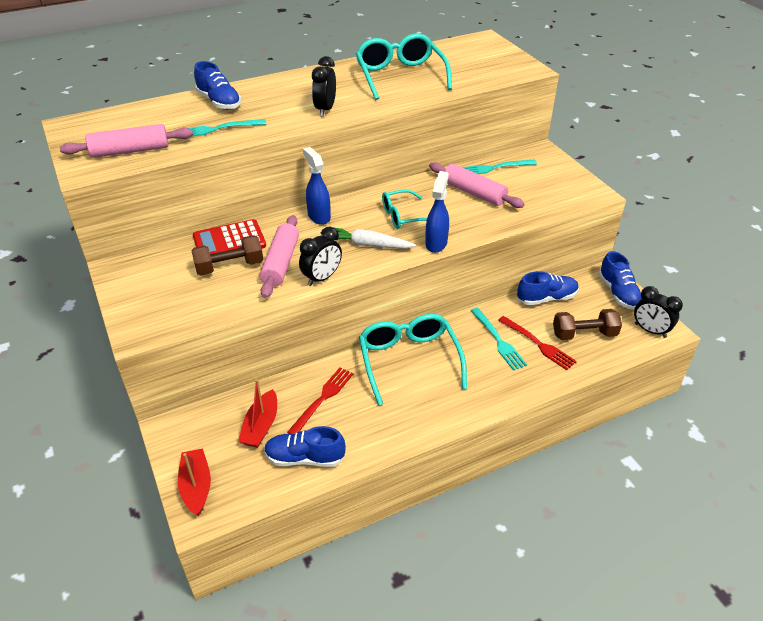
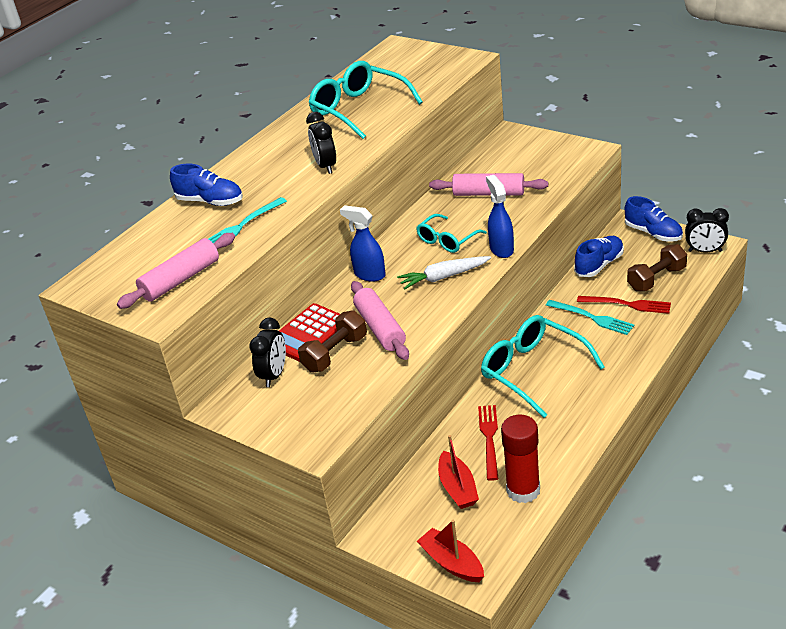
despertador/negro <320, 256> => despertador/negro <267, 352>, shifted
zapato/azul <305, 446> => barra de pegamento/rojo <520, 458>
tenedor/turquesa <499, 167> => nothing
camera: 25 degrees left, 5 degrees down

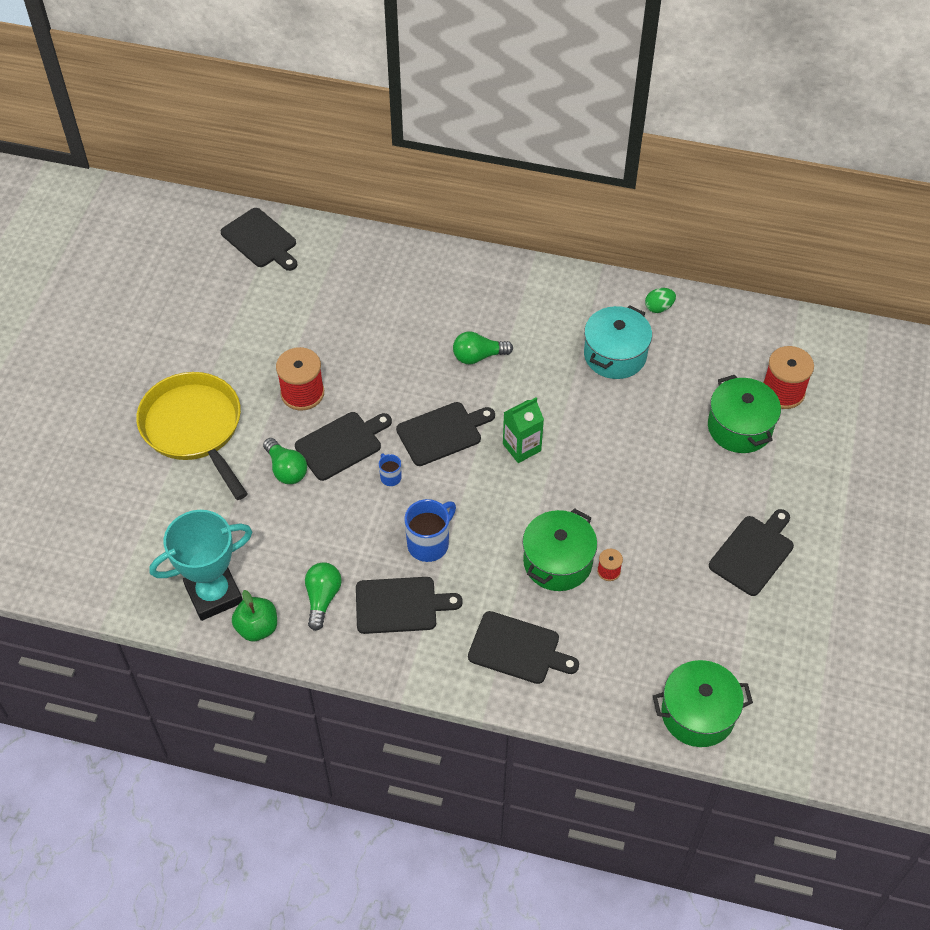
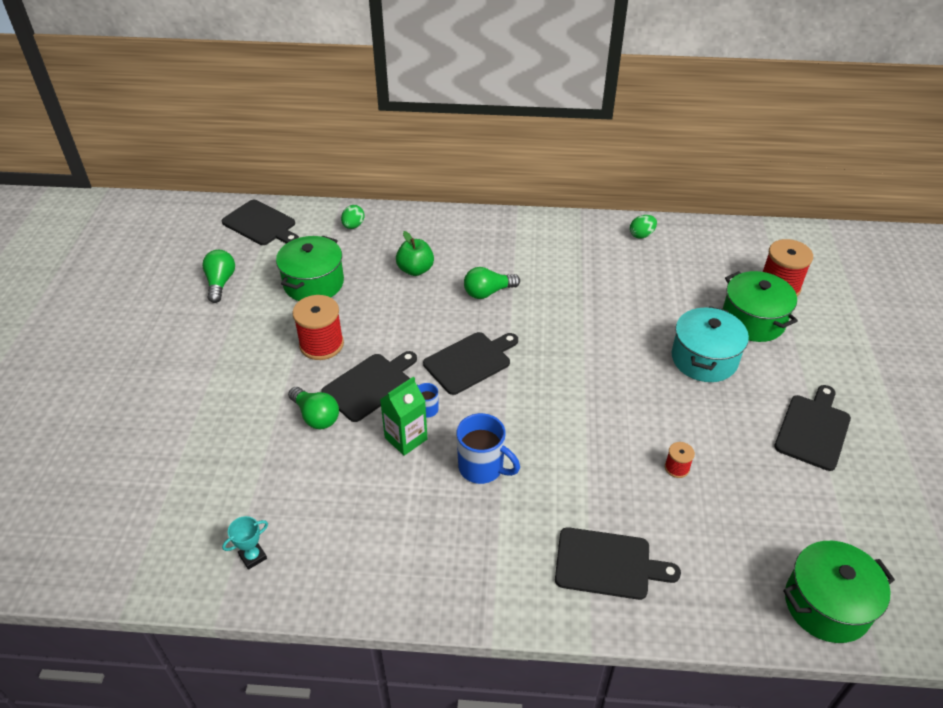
bombilla/verde <323, 596> => bombilla/verde <218, 276>, shifted
trofeo/turquesa <200, 565> => trofeo/turquesa <245, 543>, x0.40
olla/verde <560, 549> => olla/verde <310, 268>, shifted
nothing => huevo/verde <353, 217>
cartón de leche/verde <523, 430> => cartón de leche/verde <403, 416>, shifted
manzana/verde <254, 615> => manzana/verde <415, 253>, shifted
taza/azul <430, 530> => taza/azul <488, 448>, 90 degrees clockwise
olla/turquesa <618, 342> => olla/turquesa <710, 344>, shifted
sartén/amarillo <191, 436> => nothing
tabla de cortar/negro <409, 605> => nothing
camera: 10 degrees left, 10 degrees down

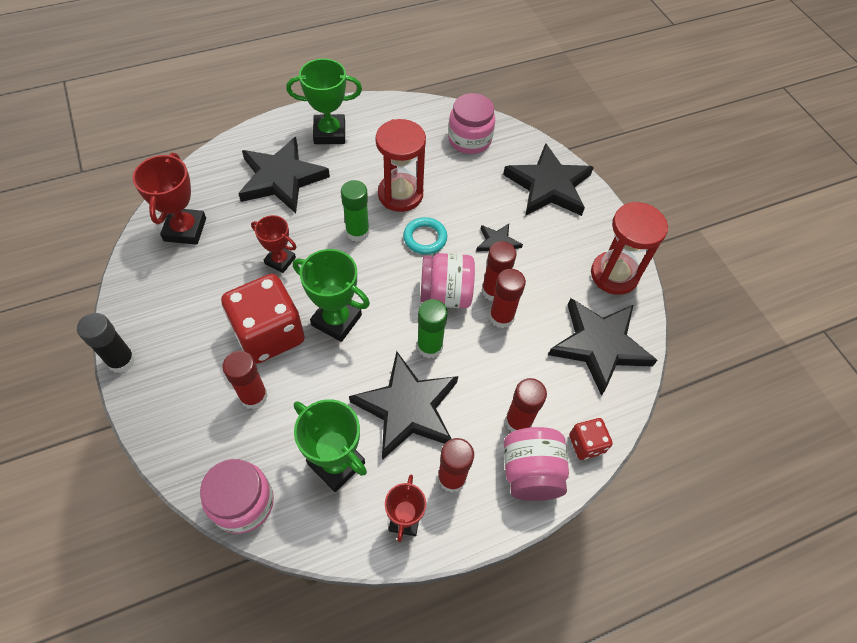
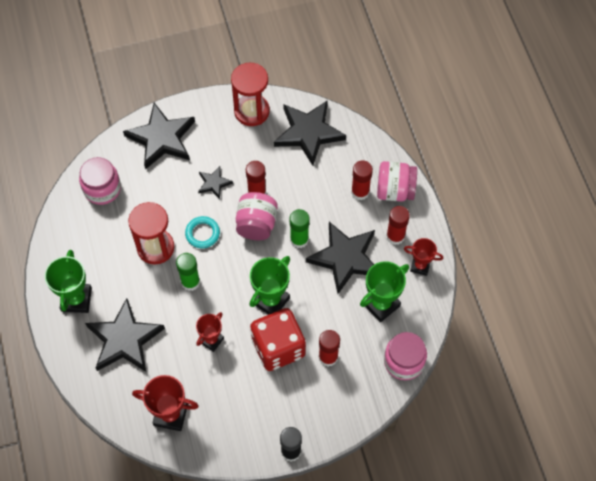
barra de pegamento/rojo <507, 298> => nothing
dado/rojo <591, 439> => nothing
camera: 80 degrees left, 5 degrees up

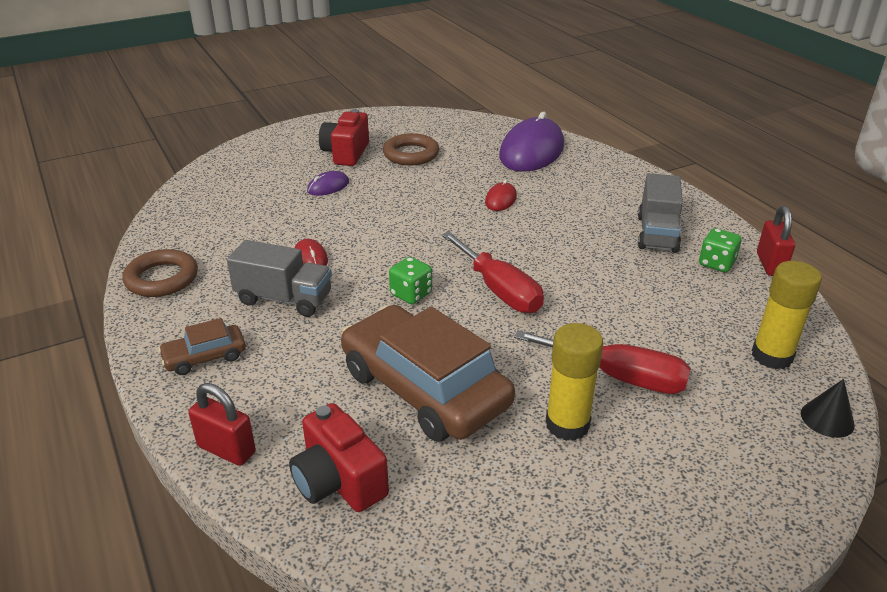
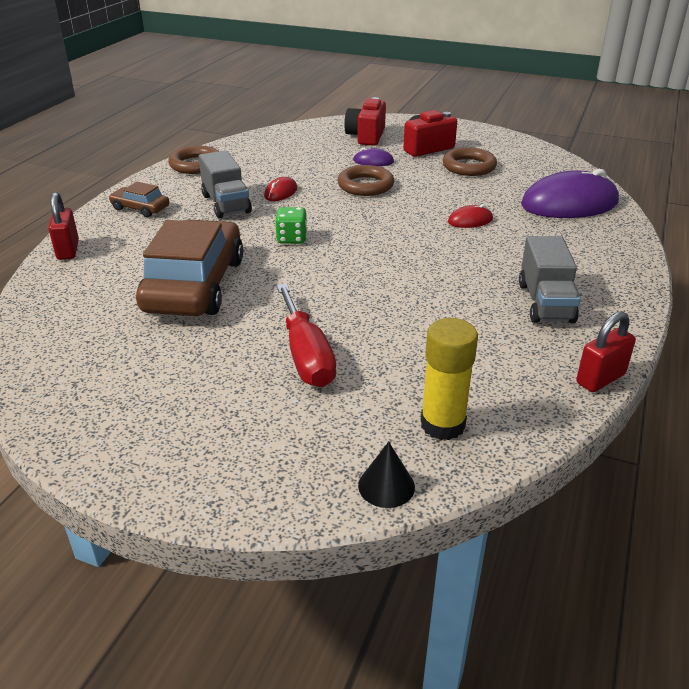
nothing => anillo/marrón <366, 180>
cámara/rojo <339, 457> => cámara/rojo <365, 121>, shifted
camión/gris <660, 213> => camión/gris <550, 279>, 60 degrees counterclockwise
destornillador/rojo <492, 272> => nothing
barra de pegamento/amarillo <574, 382> => nothing
dado/verde <720, 250> => nothing
camera: 50 degrees right, 0 degrees up

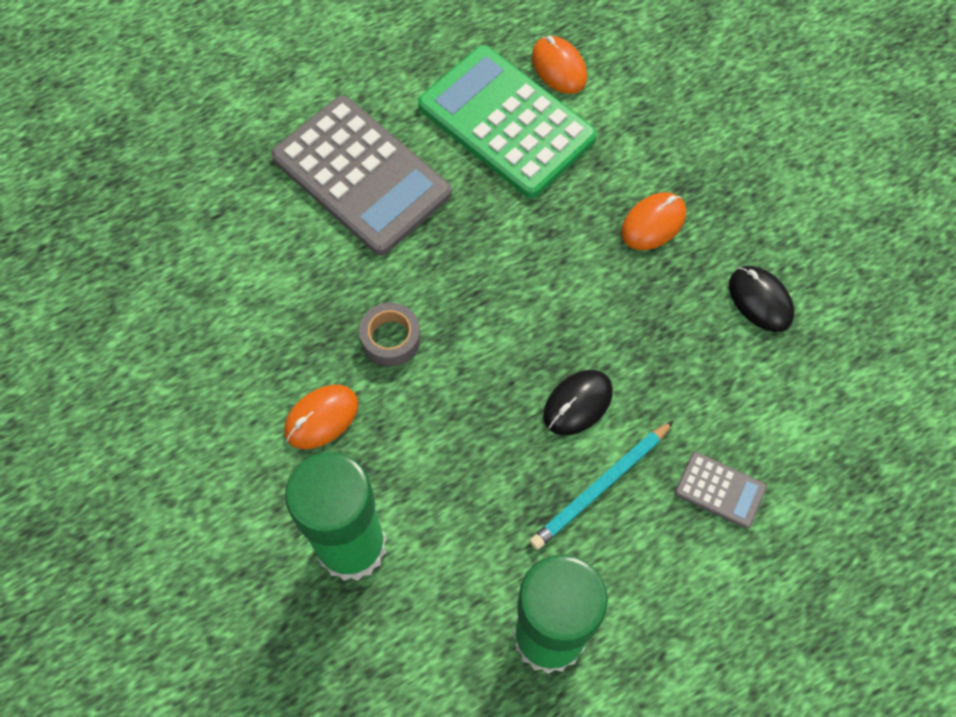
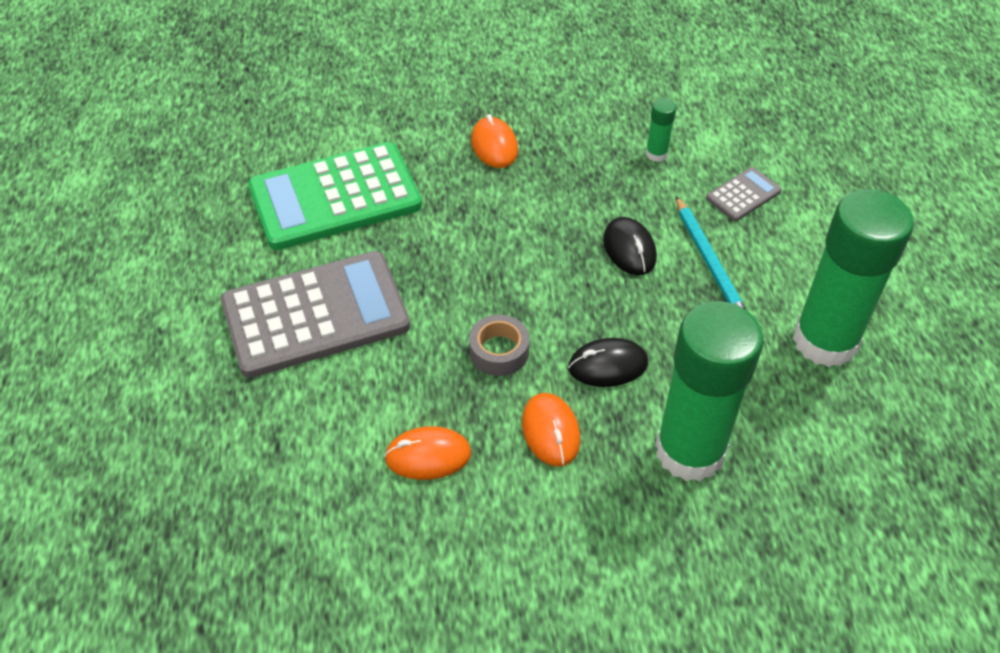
ratón/naranja <559, 65> => ratón/naranja <427, 453>, shifted
ratón/negro <761, 299> => ratón/negro <608, 362>, shifted
nothing => barra de pegamento/verde <661, 130>
camera: 65 degrees left, 15 degrees down

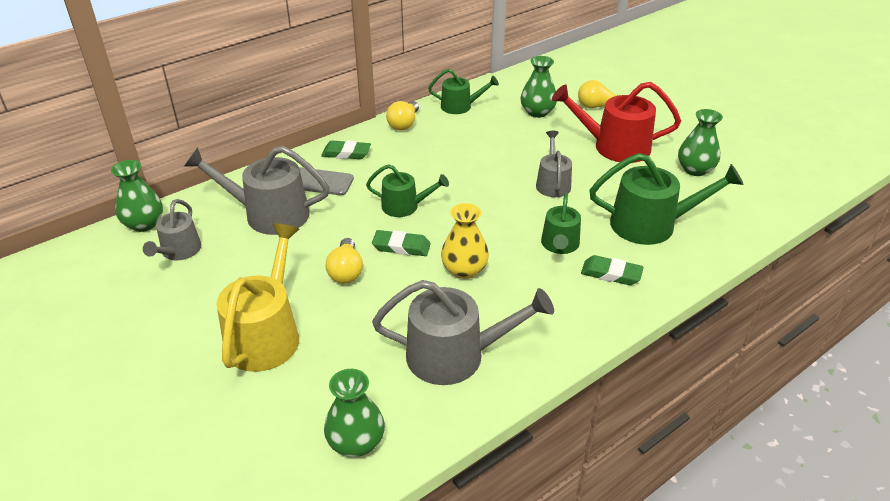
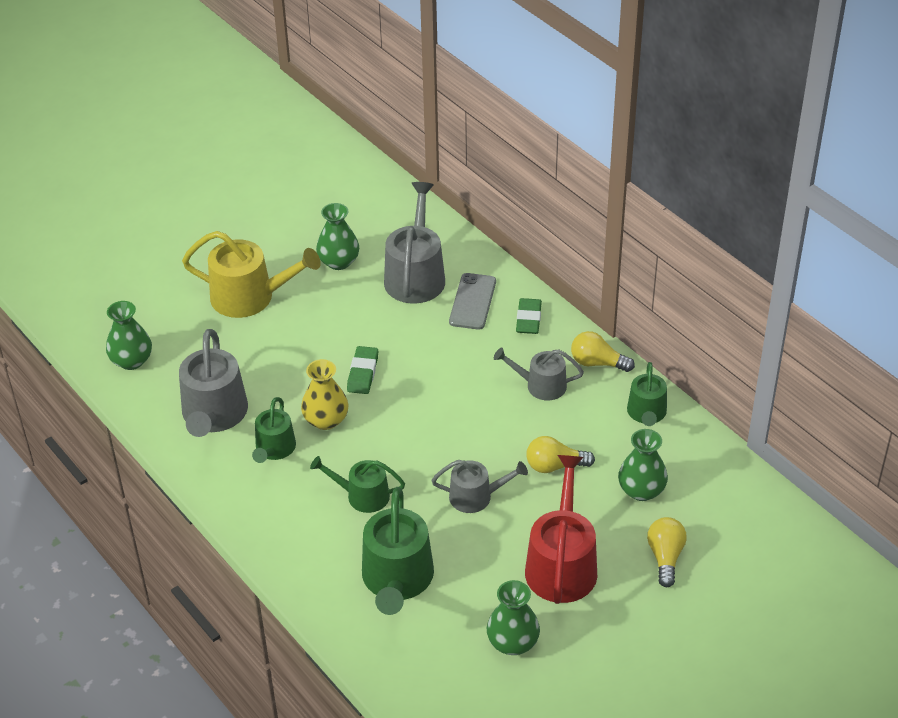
regadera/verde <407, 190> => regadera/verde <274, 430>, shifted
florero/verde <137, 196> => florero/verde <337, 236>, shifted
regadera/gris <172, 229> => regadera/gris <539, 374>, shifted
bombilla/amarillo <344, 261> => bombilla/amarillo <560, 454>, shifted
goma de borrar/verde <612, 270> => nothing
camera: 90 degrees right, 5 degrees up

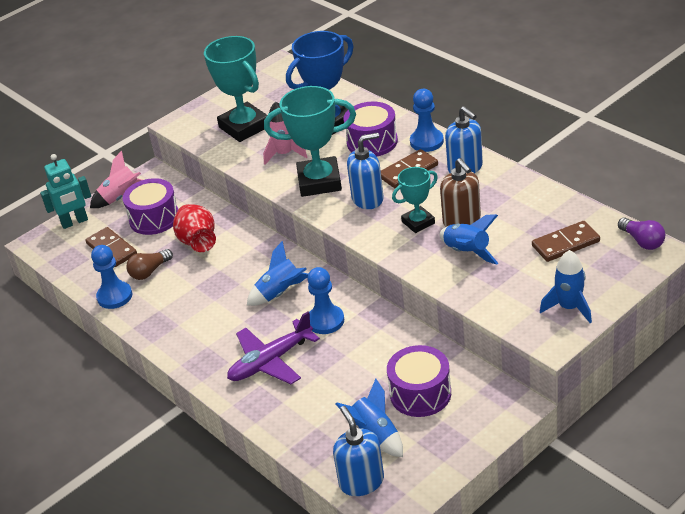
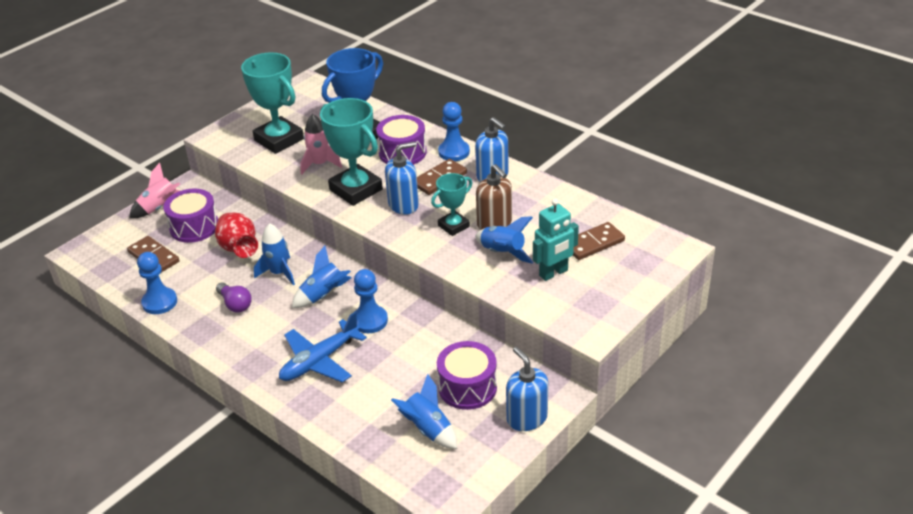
bombilla/morado <641, 234> => bombilla/morado <234, 298>, shifted
cohete/azul <566, 286> => cohete/azul <274, 254>, shifted
avión/morado <273, 348> => avión/azul <323, 347>
trofeo/turquesa <310, 141> => trofeo/turquesa <351, 152>, 60 degrees clockwise
dispensador de jabón/azul <358, 451> => dispensador de jabón/azul <527, 389>, shifted
robot/turquesa <65, 191> => robot/turquesa <556, 239>, shifted
bombilla/marrón <149, 264> => nothing
camera: 10 degrees left, 0 degrees up

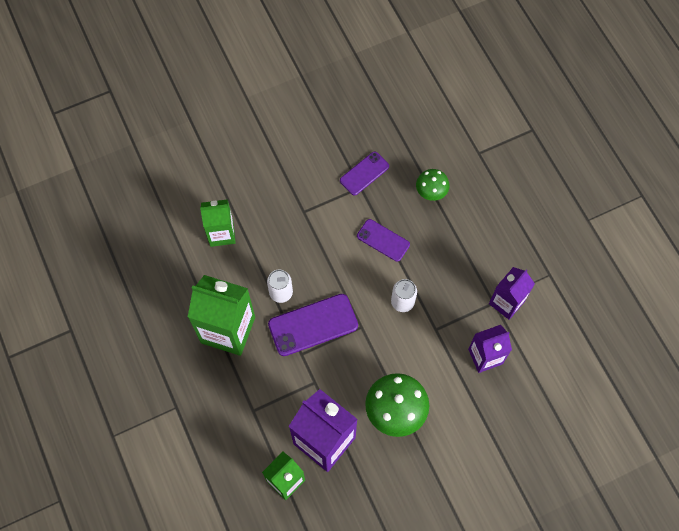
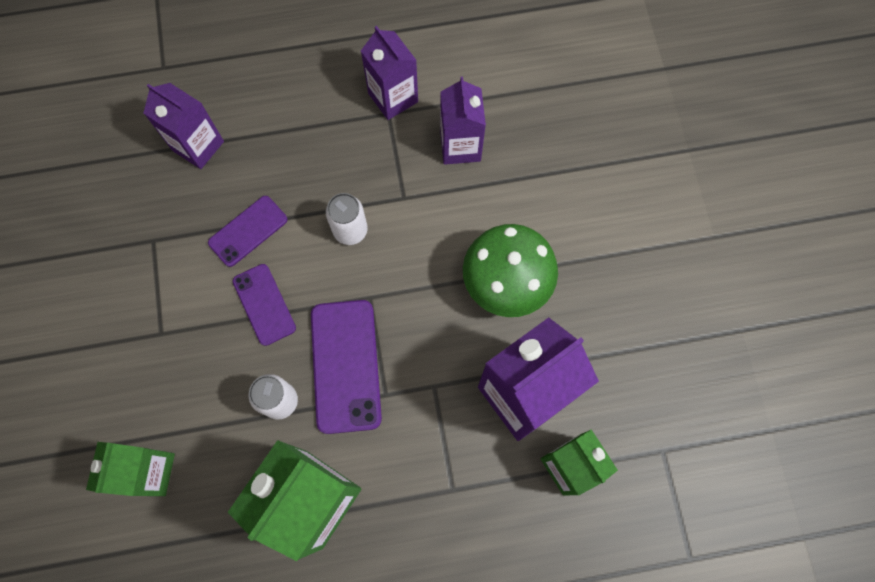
seta/verde <432, 185> => cartón de leche/morado <184, 126>
móvil/morado <364, 174> => móvil/morado <264, 305>, shifted
camera: 75 degrees left, 5 degrees up

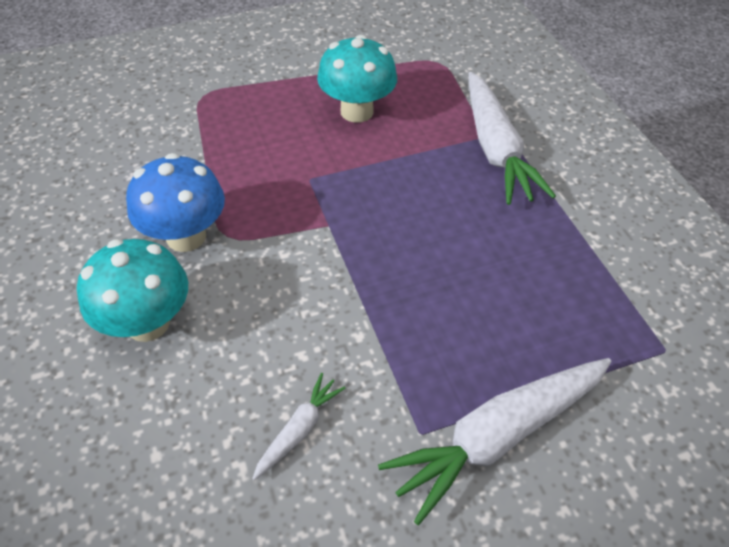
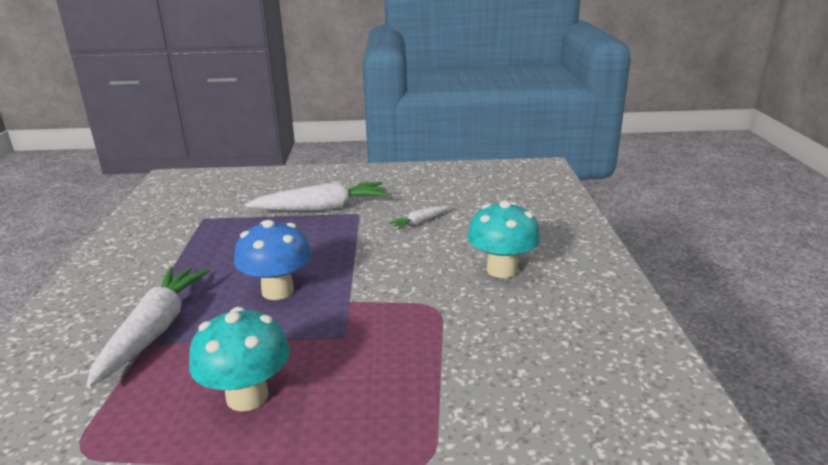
seta/azul <175, 202> => seta/azul <272, 260>, shifted
camera: 160 degrees left, 25 degrees down

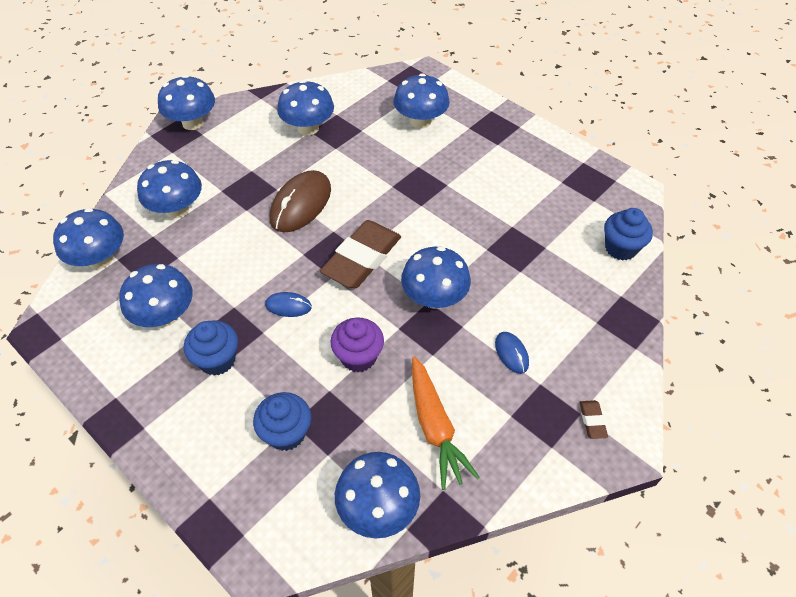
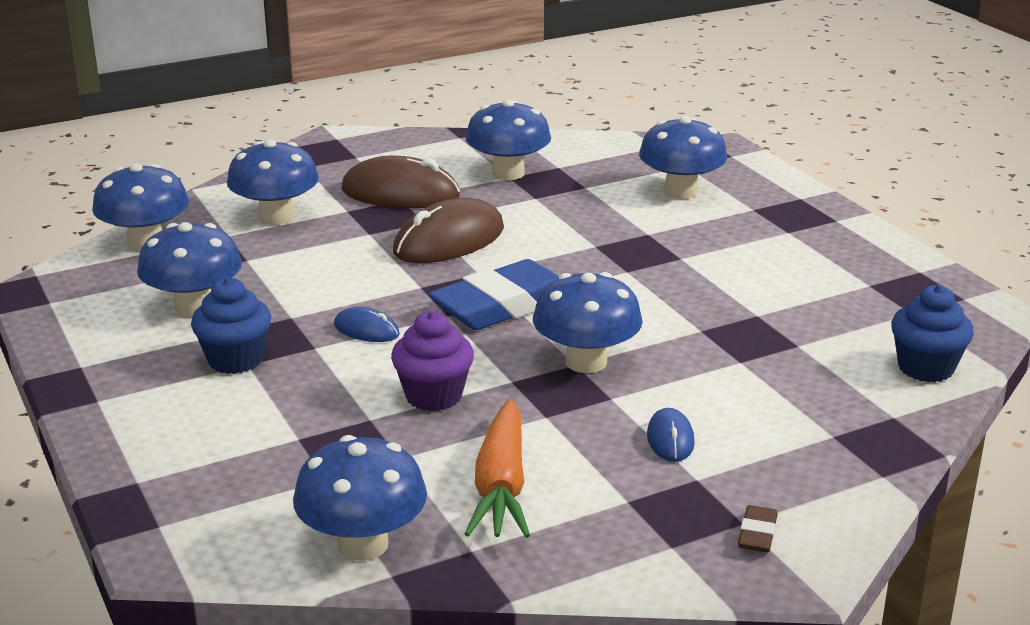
nothing => ratón/marrón <400, 182>
goma de borrar/marrón <360, 254> => goma de borrar/azul <493, 294>
seta/azul <186, 102> => nothing
magdalena/azul <282, 421> => nothing
camera: 20 degrees right, 25 degrees down

